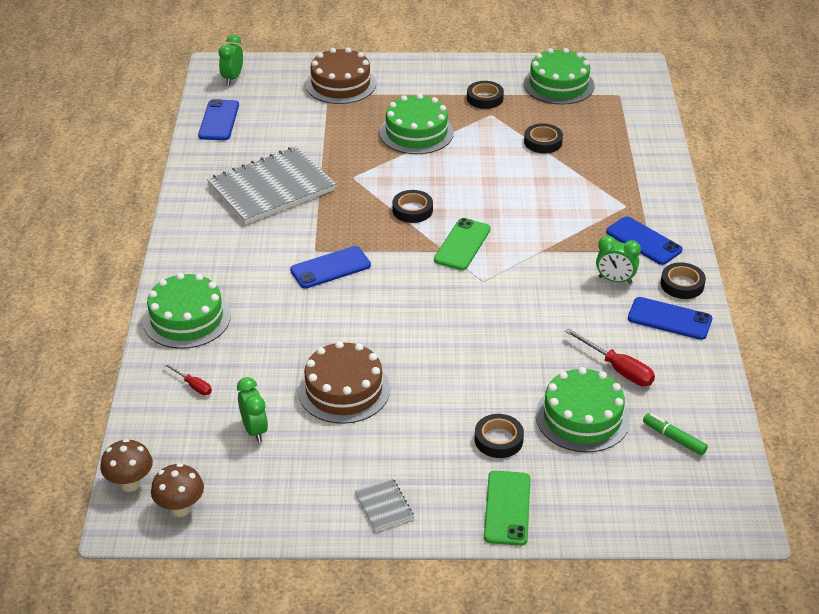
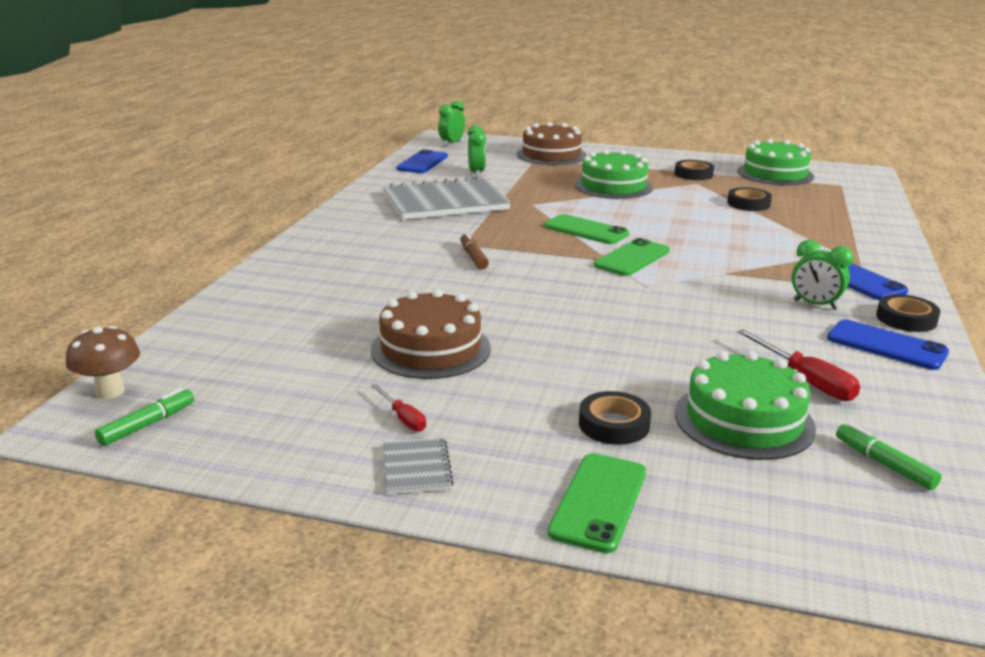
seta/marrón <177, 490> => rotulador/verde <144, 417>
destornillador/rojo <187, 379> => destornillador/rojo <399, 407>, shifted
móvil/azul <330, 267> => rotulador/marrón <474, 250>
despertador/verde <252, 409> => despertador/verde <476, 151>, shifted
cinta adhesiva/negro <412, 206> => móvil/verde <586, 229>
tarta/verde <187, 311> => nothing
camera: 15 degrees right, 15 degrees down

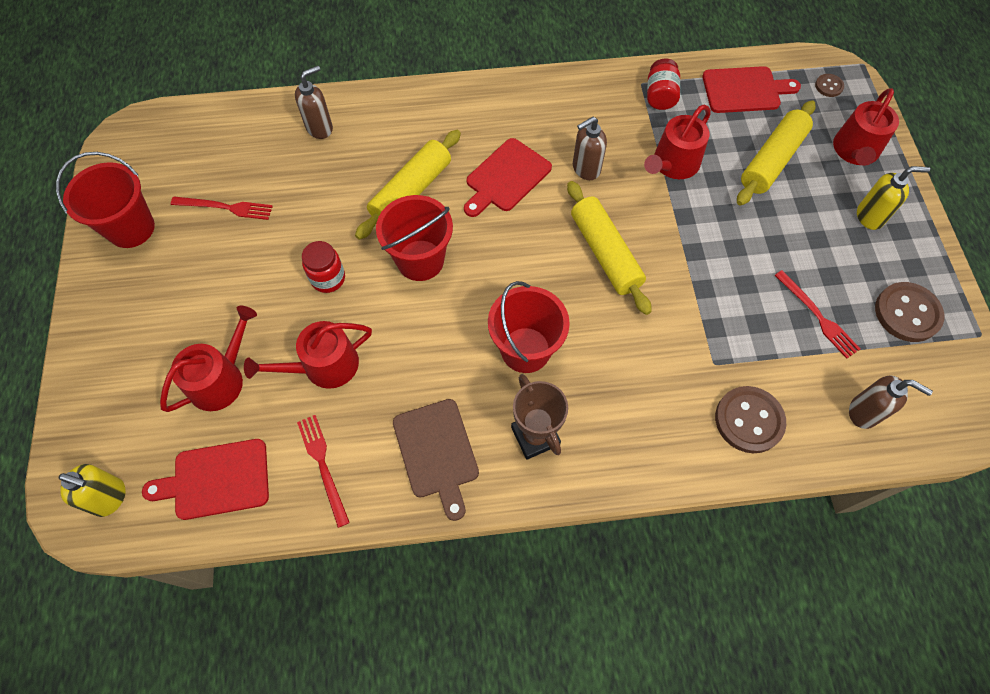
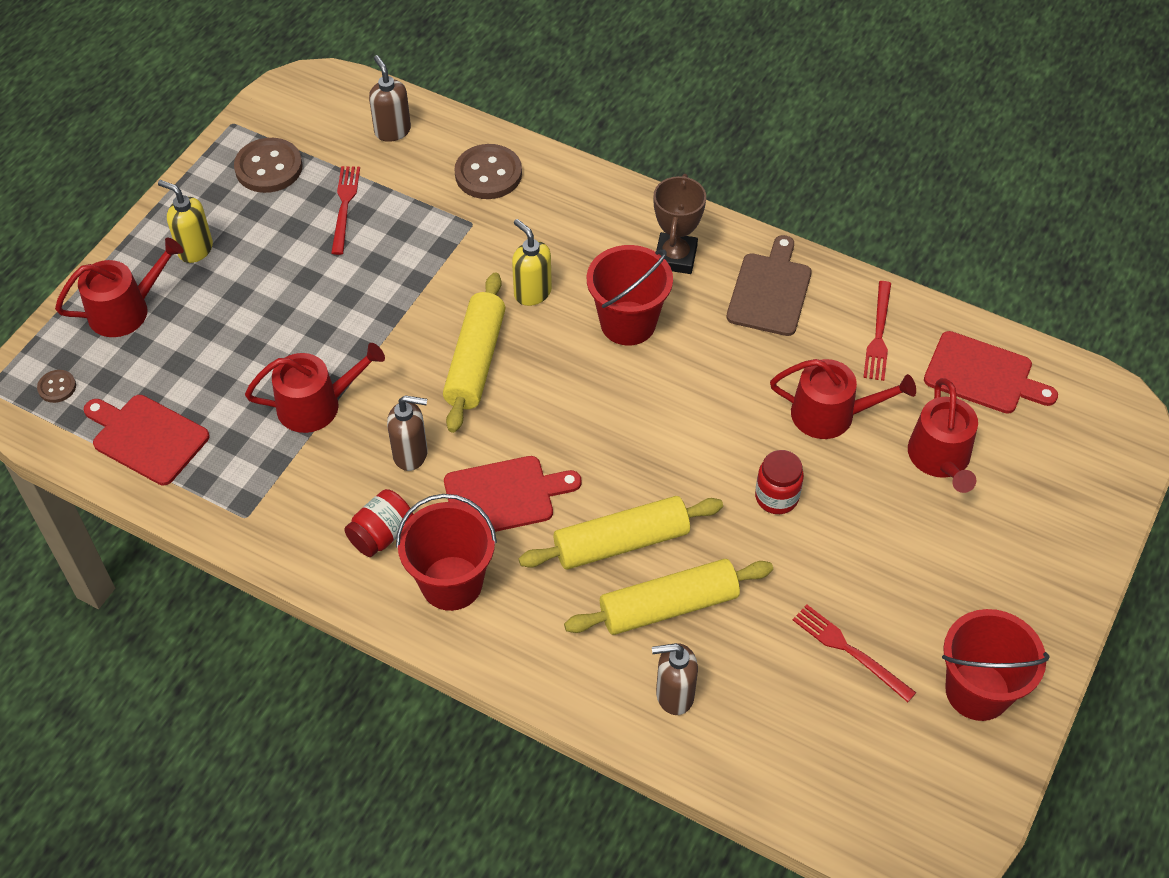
tarro/rojo <663, 84> => tarro/rojo <378, 523>, shifted
balde/rojo <414, 238> => balde/rojo <446, 552>, shifted
dispensador de jabón/amarillo <92, 490> => dispensador de jabón/amarillo <532, 262>, shifted
rodillo/amarillo <776, 153> => rodillo/amarillo <668, 597>, shifted
regadera/rojo <208, 359> => regadera/rojo <943, 435>, 75 degrees counterclockwise
camera: 145 degrees left, 10 degrees down

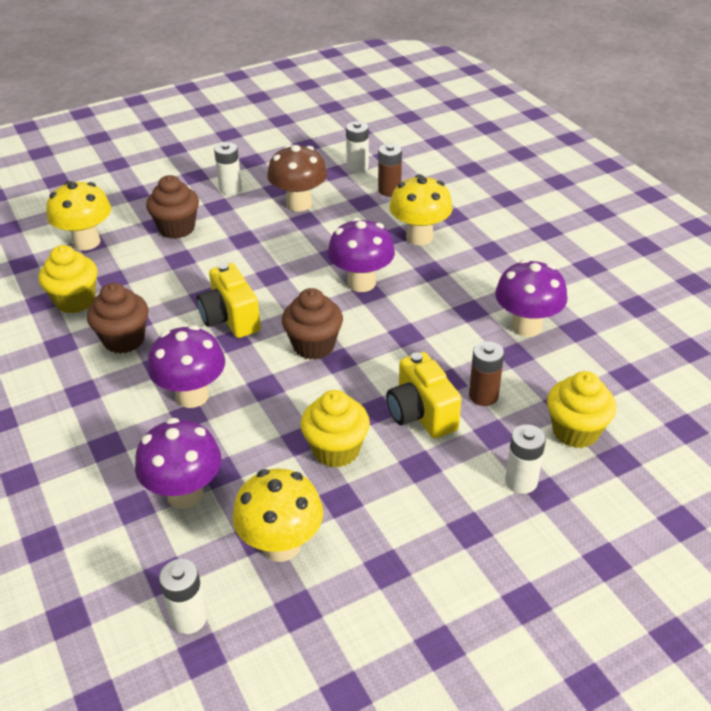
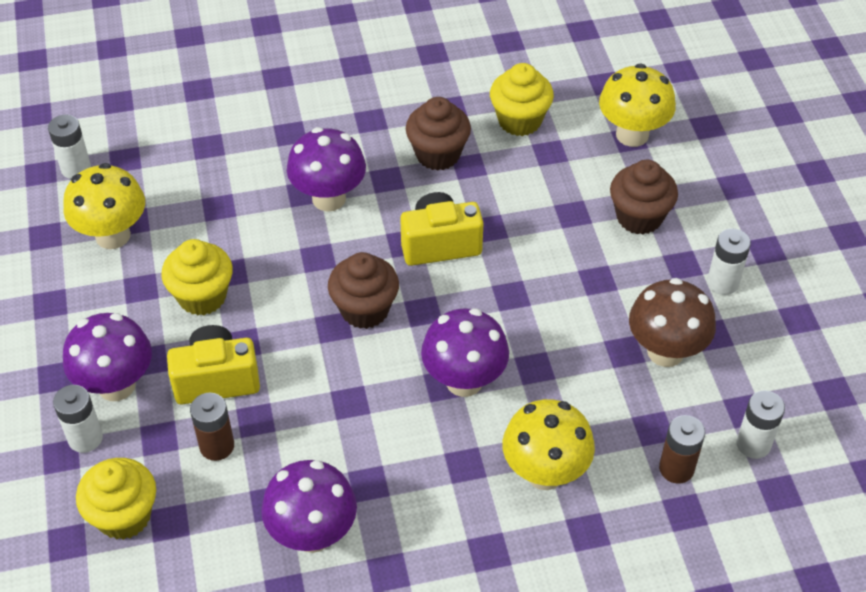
seta/morado <178, 463> => seta/morado <107, 357>, shifted
camera: 105 degrees right, 10 degrees up

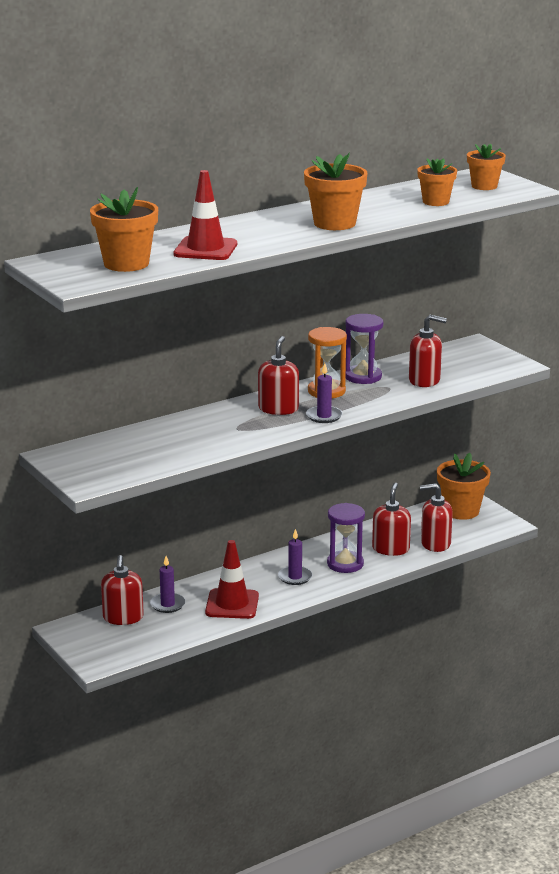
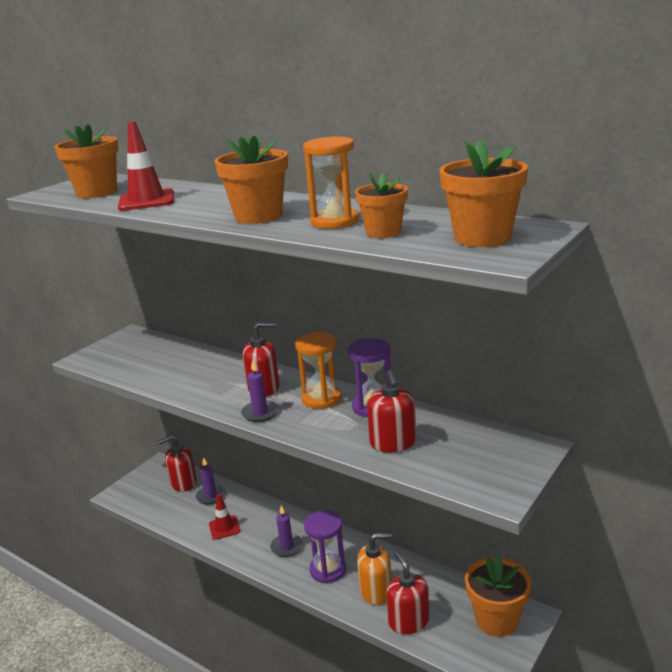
cono de tráfico/rojo <232, 579> => cono de tráfico/rojo <224, 517>, x0.64
nothing => reloj de arena/naranja <331, 182>
dispensador de jabón/rojo <391, 519> => dispensador de jabón/naranja <375, 568>
maceta/naranja <486, 167> => maceta/naranja <483, 193>, x1.53
camera: 70 degrees right, 0 degrees up

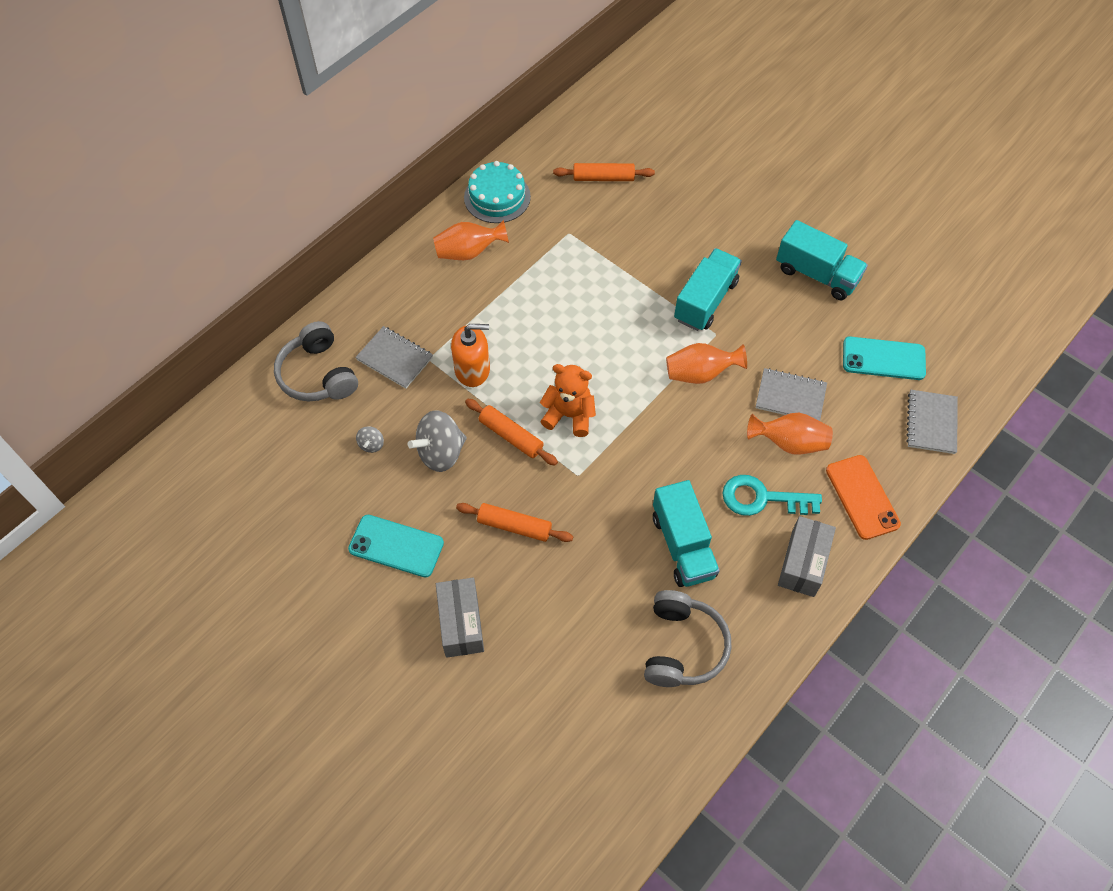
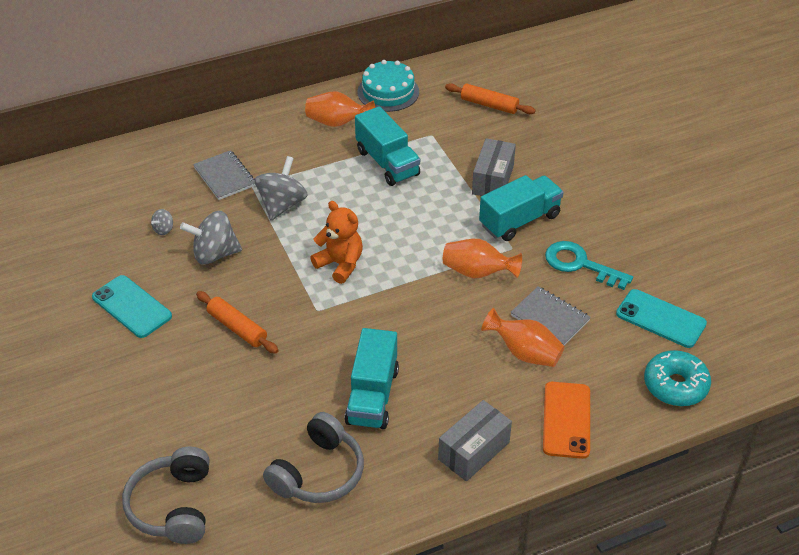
auriculares/gris <316, 361> => auriculares/gris <165, 495>, shifted
dispensador de jabón/naranja <470, 355> => peonza/gris <281, 188>
camión/turquesa <822, 260> => camión/turquesa <387, 146>, shifted
caja/gris <460, 618> => caja/gris <494, 167>, shifted
llave/turquesa <772, 495> => llave/turquesa <589, 265>, shifted
cuaderno/gris <932, 422> => rosquilla/turquesa <677, 378>
rodillo/naranja <511, 432> => nothing
camera: 25 degrees right, 15 degrees down

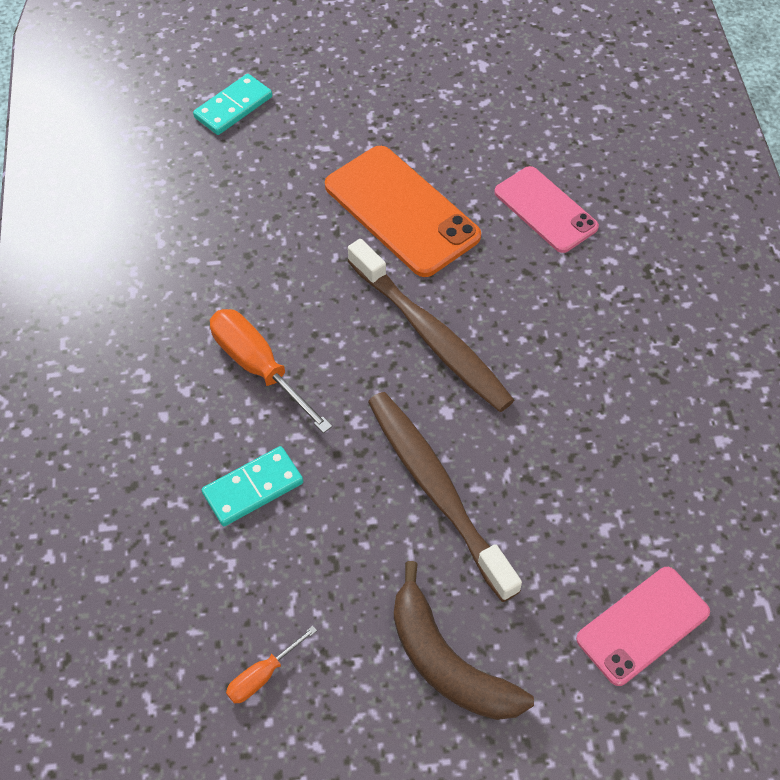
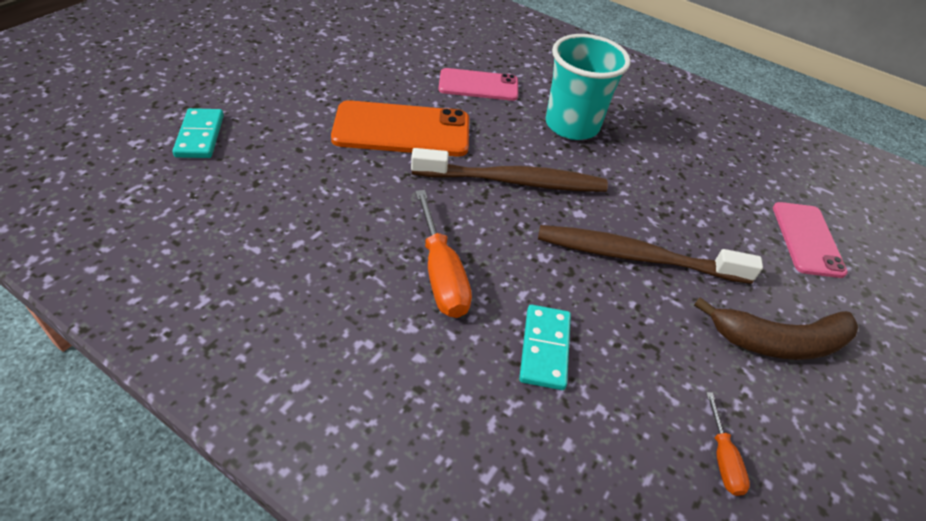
destornillador/naranja <271, 371> => destornillador/naranja <443, 254>, 105 degrees counterclockwise
nothing => vaso/turquesa <588, 87>
camera: 55 degrees left, 10 degrees down

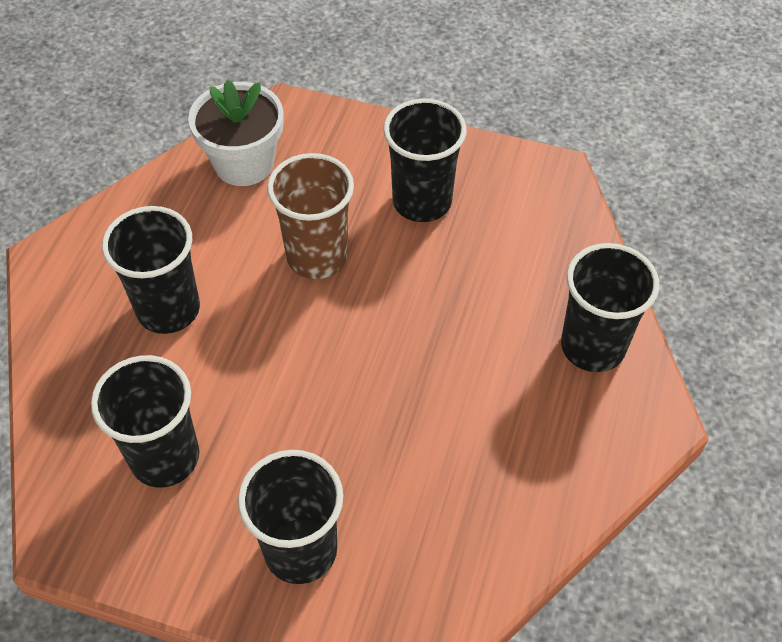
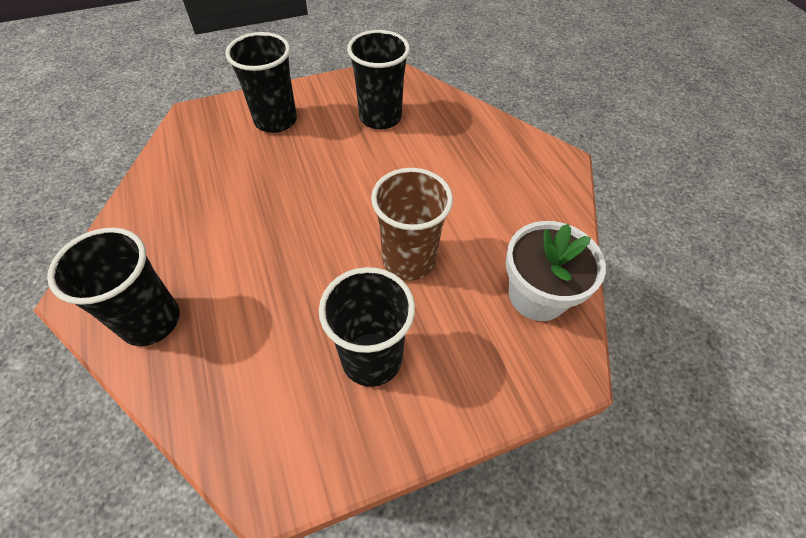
vaso/negro <151, 270> => nothing
camera: 140 degrees right, 0 degrees up

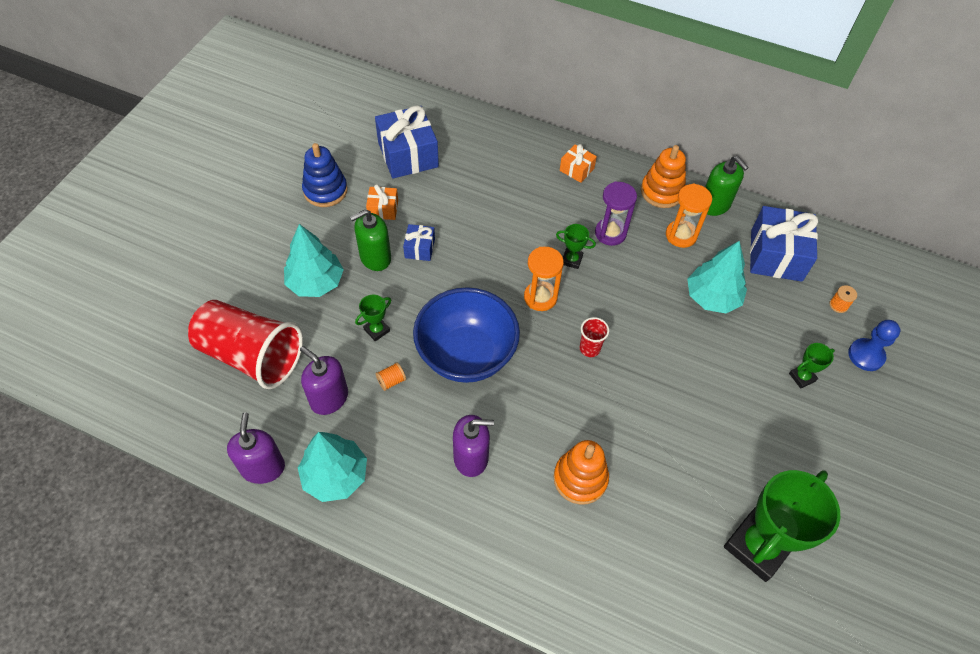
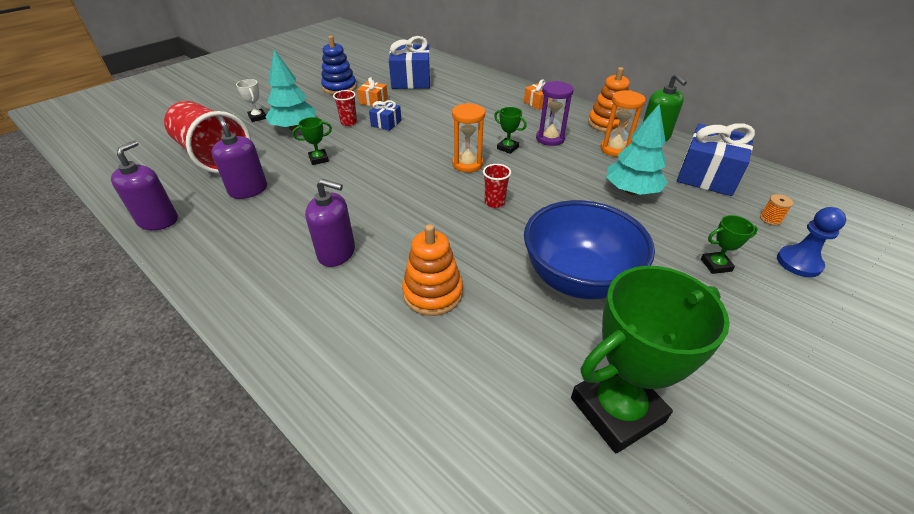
nothing => trofeo/blanco <251, 100>
dispensador de jabón/verde <370, 240> => vaso/rojo <345, 108>
cuenco/azul <466, 335> => cuenco/azul <589, 249>, shifted
árbol/turquesa <332, 467> => nothing
carrete/naranja <391, 376> => nothing
camera: 20 degrees right, 15 degrees down

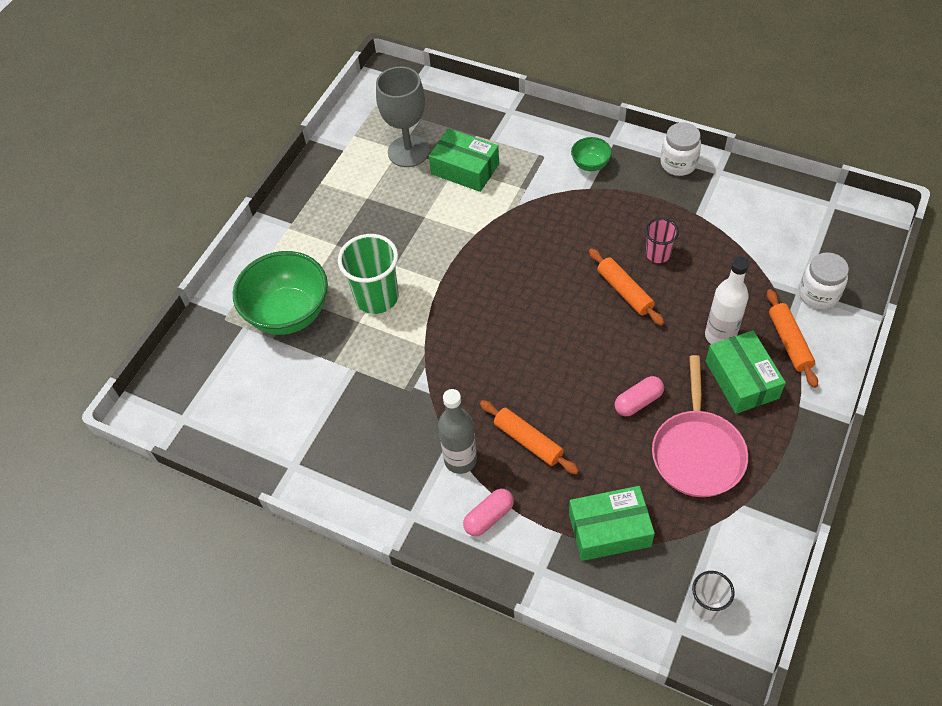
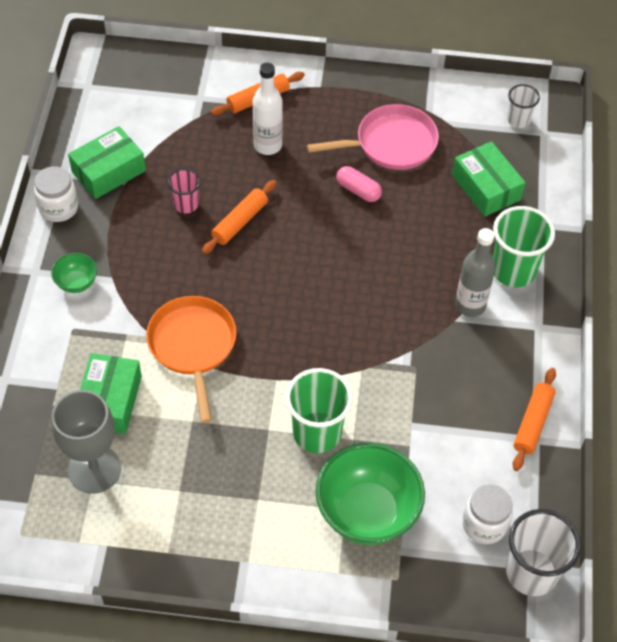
caja/verde <746, 372> => caja/verde <107, 162>, shifted
nothing => sartén/naranja <191, 359>
tarro/blanco <824, 281> => tarro/blanco <487, 514>, shifted
cápsula/rosa <488, 512> => vaso/verde <524, 246>
nothing => vaso/blanco <543, 552>
rodillo/naranja <529, 437> => rodillo/naranja <534, 419>, shifted
camera: 115 degrees left, 0 degrees up

